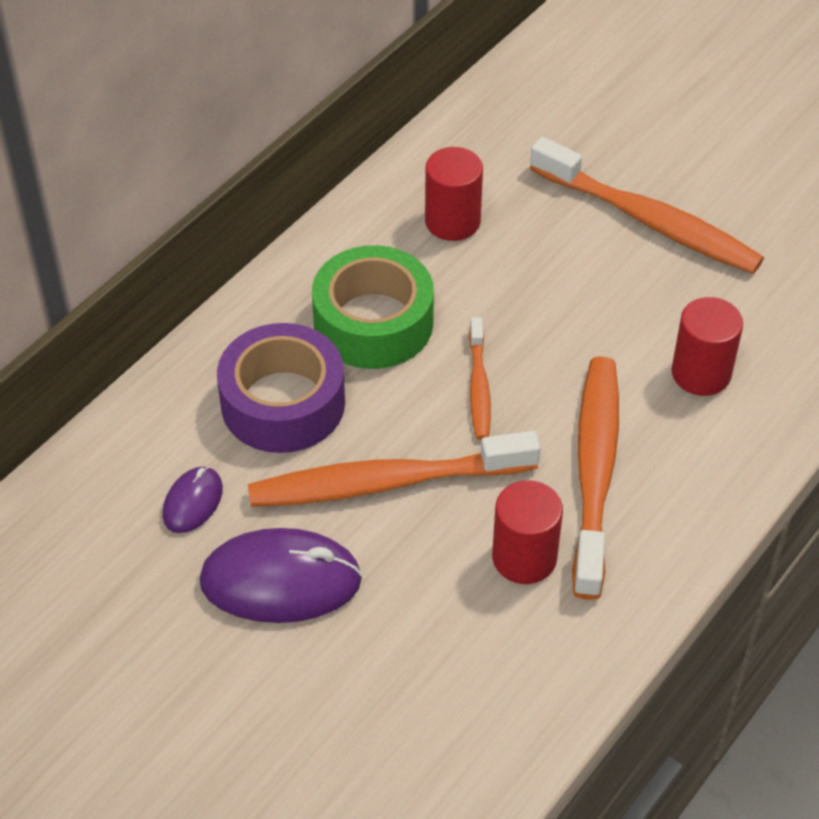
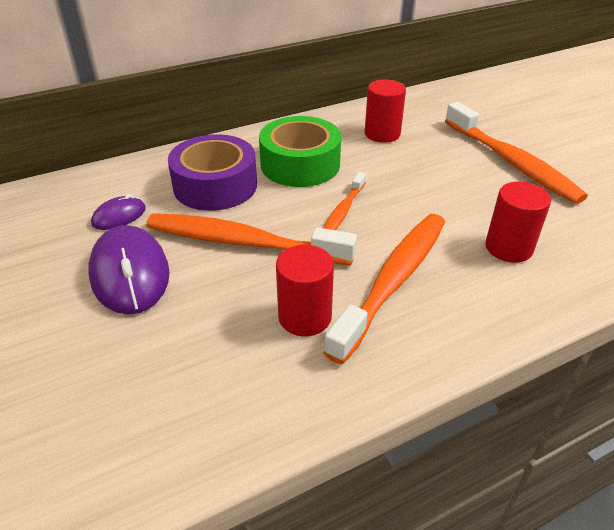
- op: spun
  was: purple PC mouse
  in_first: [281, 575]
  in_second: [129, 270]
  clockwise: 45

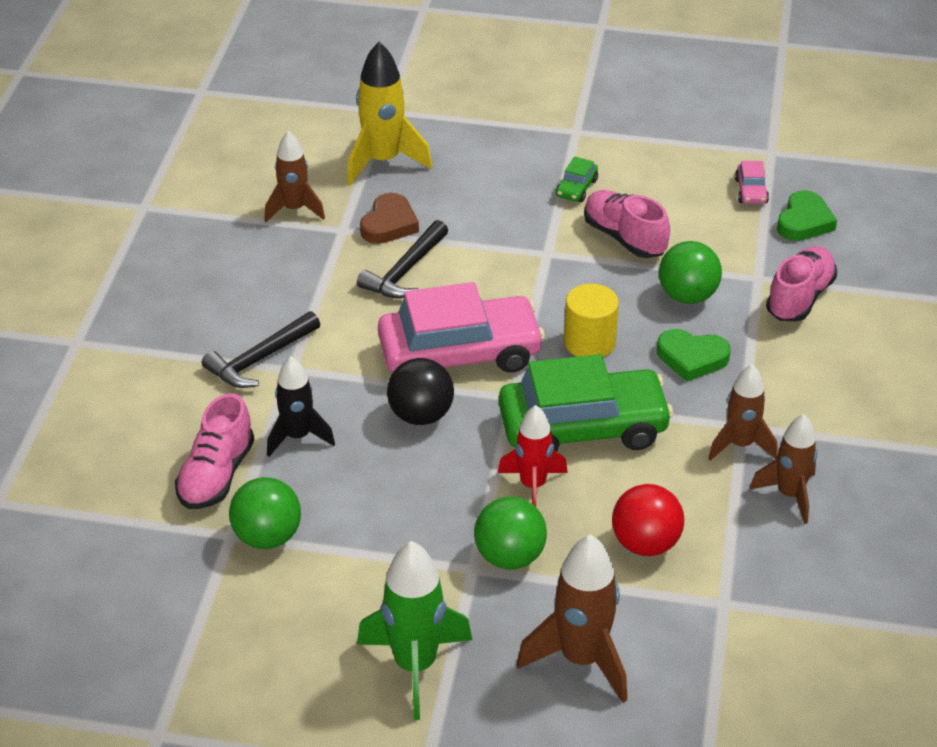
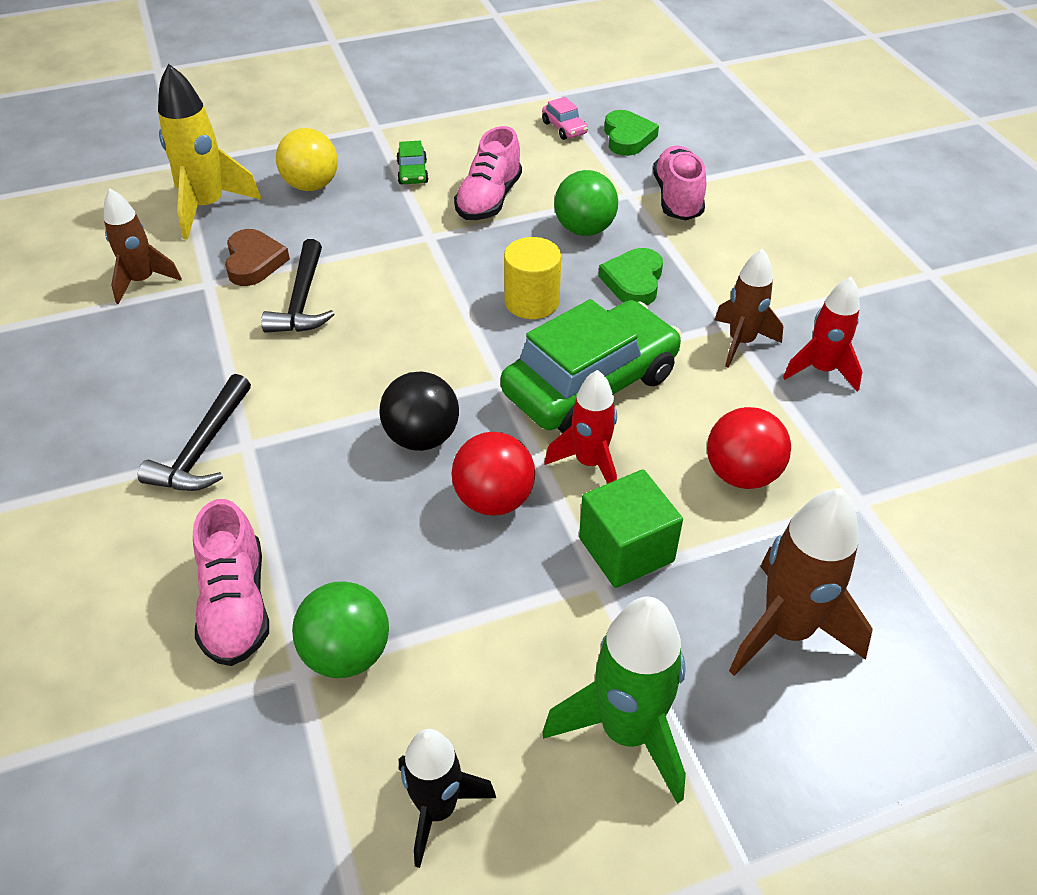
- op: relocated
  was: ebony spaceship
  in_first: [301, 406]
  in_second: [447, 798]
- op: missing
  was: rose-pink automobile
  in_first: [461, 327]
- op: exchanged
  was: leaf-green play ball
  now: leaf-green solid cube
  in_first: [510, 533]
  in_second: [631, 528]
- op: spun
  was: rose-pink shoe
  in_first: [627, 224]
  in_second: [488, 173]
  clockwise: -90
- op: spun
  was: leaf-green heart shape
  in_first: [694, 355]
  in_second: [631, 276]
  clockwise: 120
- op: colour
  was: brown spaceship
  now: scarlet spaceship
  in_first: [783, 469]
  in_second: [822, 334]
- op: appeared
  now: bright yellow play ball
  in_second: [307, 159]
- op: appeared
  now: scarlet play ball
  in_second: [493, 474]

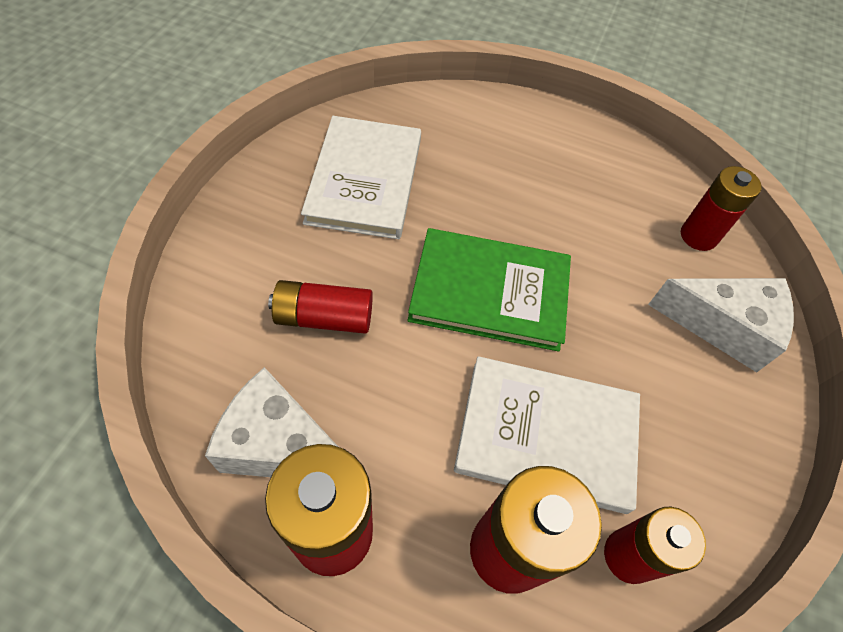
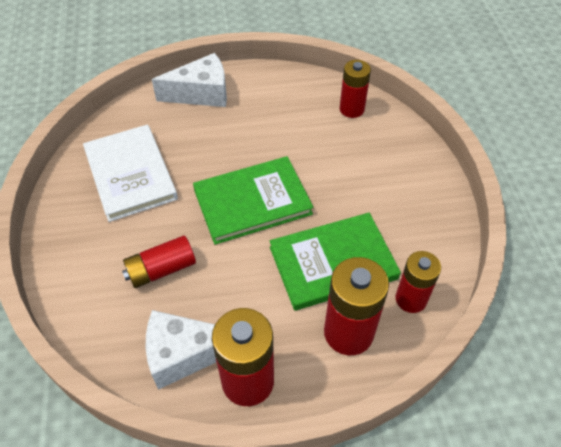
- op: colour
  was: snow-white hardcover
  now: leaf-green hardcover
  in_first: [547, 435]
  in_second: [335, 262]
- op: relocated
  was: snow-white piece of cheese
  in_first: [721, 325]
  in_second: [189, 80]

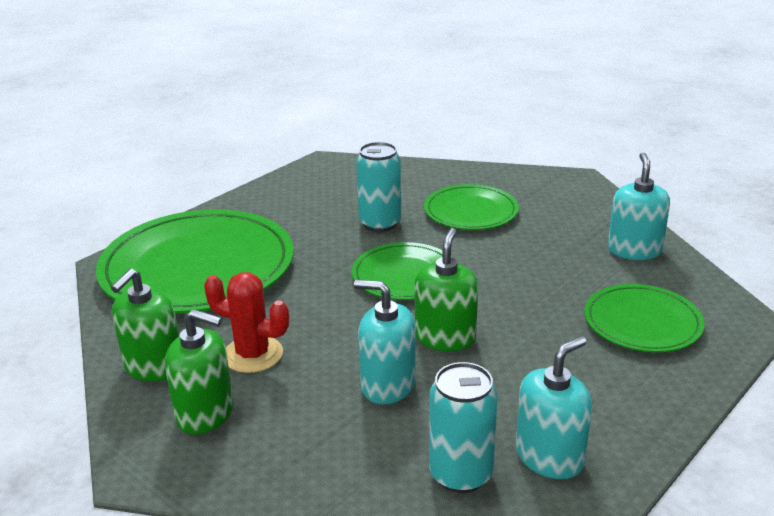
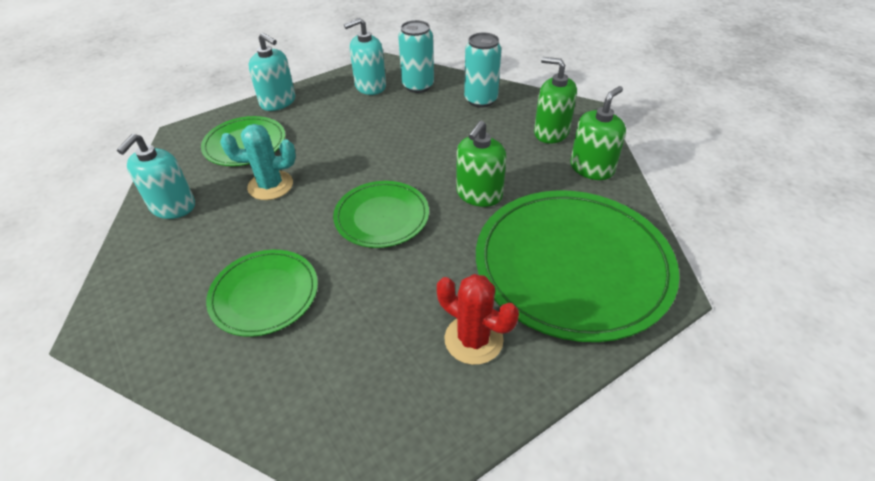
- op: relocated
  was: scarlet saguaro cactus
  in_first: [246, 322]
  in_second: [478, 319]
- op: relocated
  was: aqua pump bottle
  in_first: [385, 342]
  in_second: [271, 72]
- op: relocated
  was: aqua soda can
  in_first: [378, 187]
  in_second: [482, 70]
- op: relocated
  was: leaf-green pump bottle
  in_first: [446, 289]
  in_second: [481, 163]
- op: appeared
  now: aqua saguaro cactus
  in_second: [258, 162]

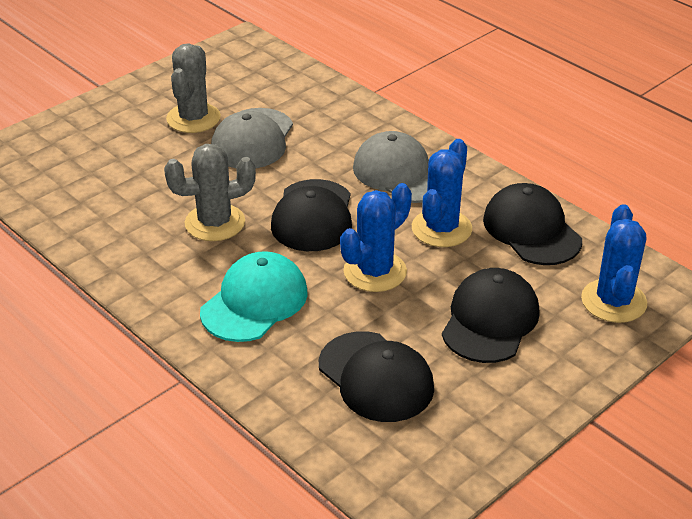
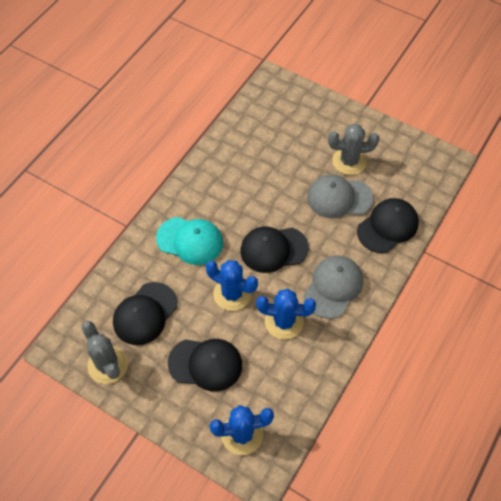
- op: relocated
  was: grey saguaro cactus
  in_first: [210, 192]
  in_second: [105, 352]
- op: relocated
  was: ebony cap
  in_first: [532, 224]
  in_second: [388, 225]

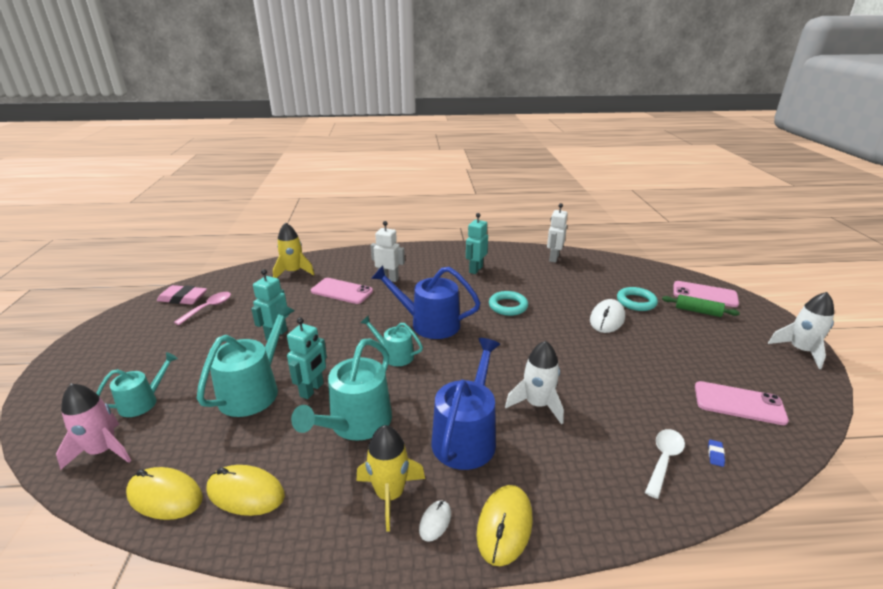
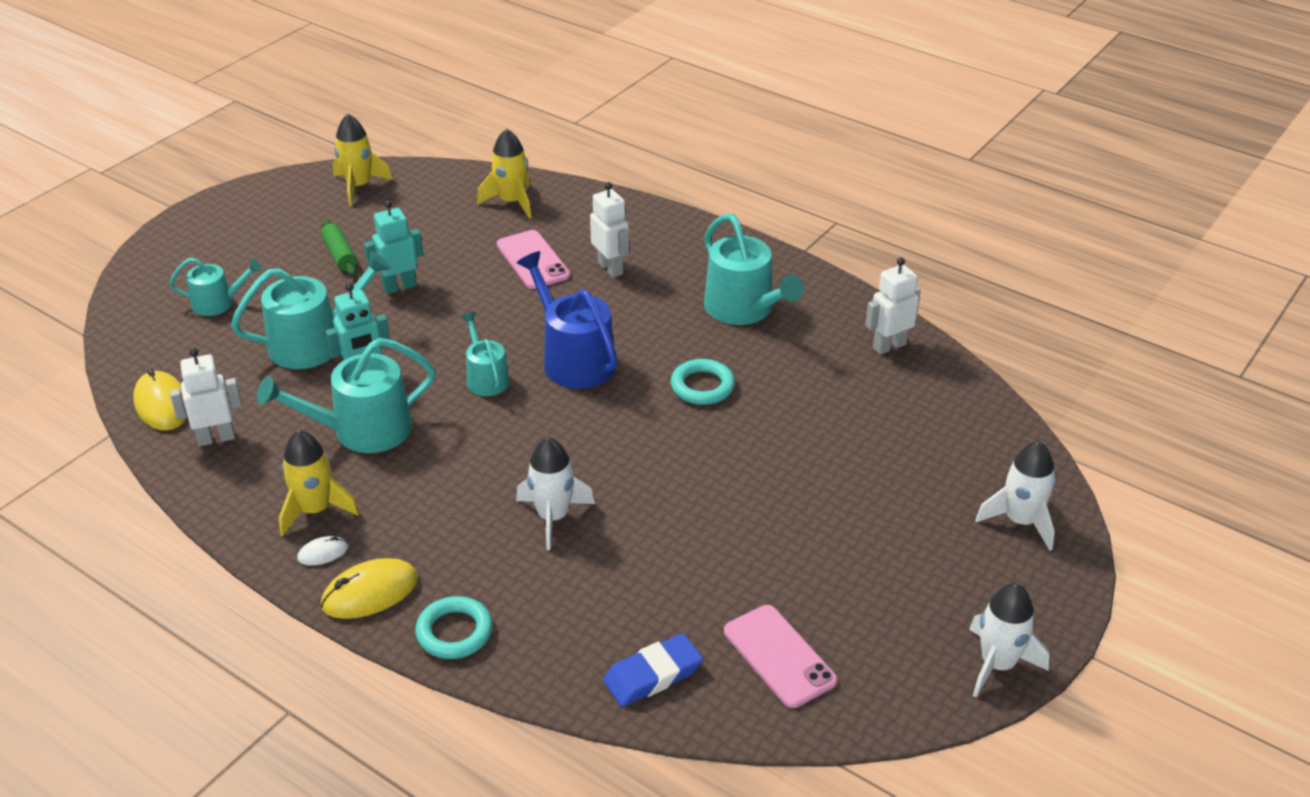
- op: missing
  was: rose-pink spaceship
  in_first: [93, 427]
- op: exchanged
  was: rose-pink gum eraser
  now: bright yellow spaceship
  in_first: [182, 295]
  in_second: [363, 160]
- op: missing
  was: rose-pink spoon
  in_first: [202, 308]
- op: exchanged
  was: bright yellow PC mouse
  now: snow-white robot
  in_first: [246, 490]
  in_second: [206, 396]
- op: missing
  was: royal blue watering can
  in_first: [465, 404]
- op: exchanged
  was: aqua robot
  now: aqua watering can
  in_first: [477, 243]
  in_second: [754, 269]
- op: missing
  was: snow-white PC mouse
  in_first: [607, 316]
- op: relocated
  was: aqua ring
  in_first: [637, 299]
  in_second: [454, 627]
- op: missing
  was: snow-white spoon
  in_first: [665, 464]
- op: relocated
  was: leaf-green rolling pin
  in_first: [701, 306]
  in_second: [339, 247]
- op: exchanged
  was: rose-pink smartphone
  now: snow-white spaceship
  in_first: [706, 294]
  in_second: [1015, 496]
- op: size
  was: royal blue gum eraser
  in_first: [716, 453]
  in_second: [653, 670]
  ratio: 2.41

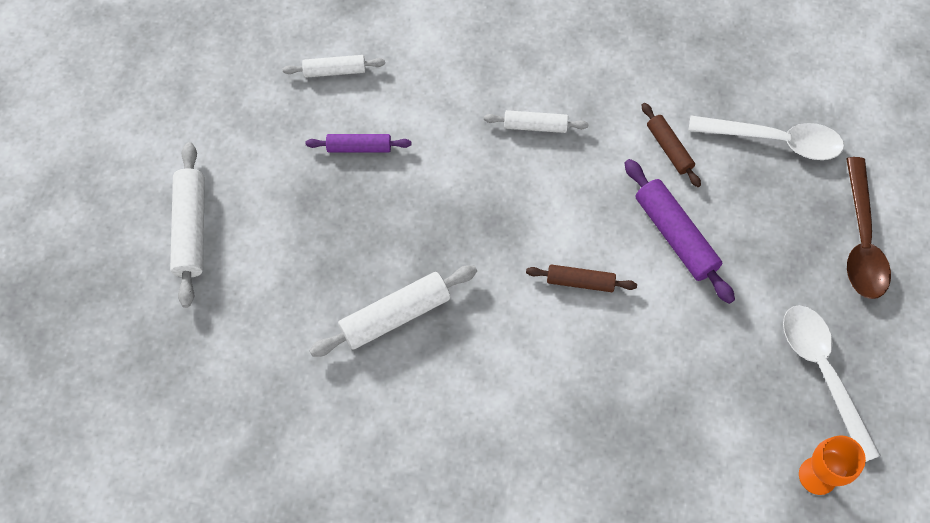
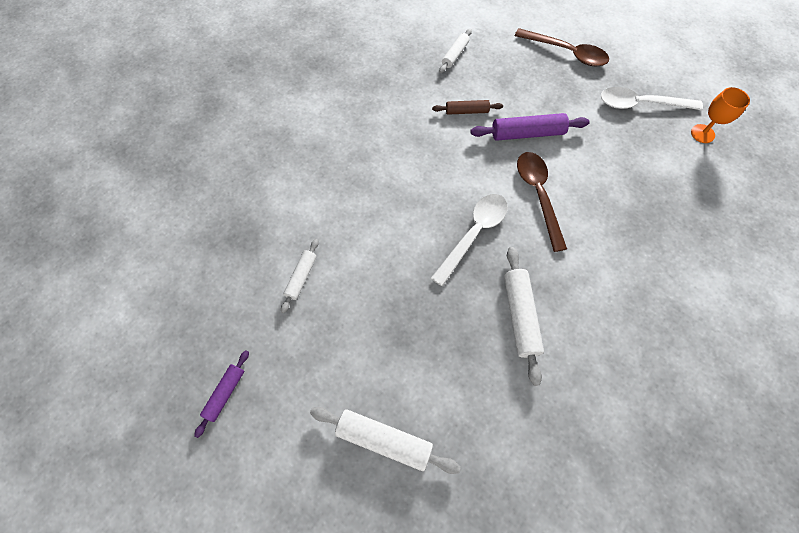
- op: relocated
  was: purple rolling pin
  in_first: [358, 143]
  in_second: [221, 394]
- op: relocated
  was: snow-white rolling pin
  in_first: [536, 121]
  in_second: [455, 51]
- op: exchanged
  was: brown rolling pin
  now: brown spoon
  in_first: [581, 278]
  in_second: [542, 202]
- op: relocated
  was: snow-white spoon
  in_first: [766, 137]
  in_second: [469, 240]

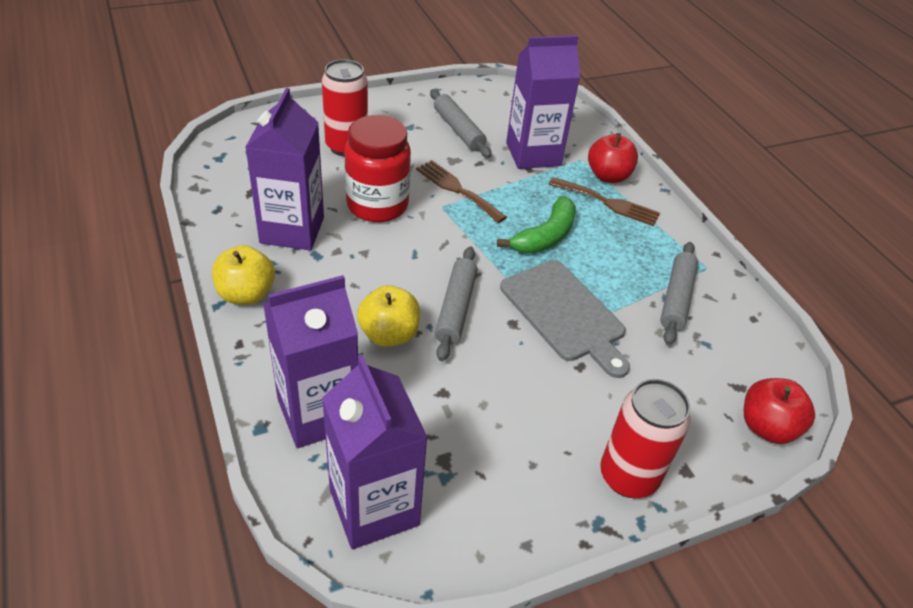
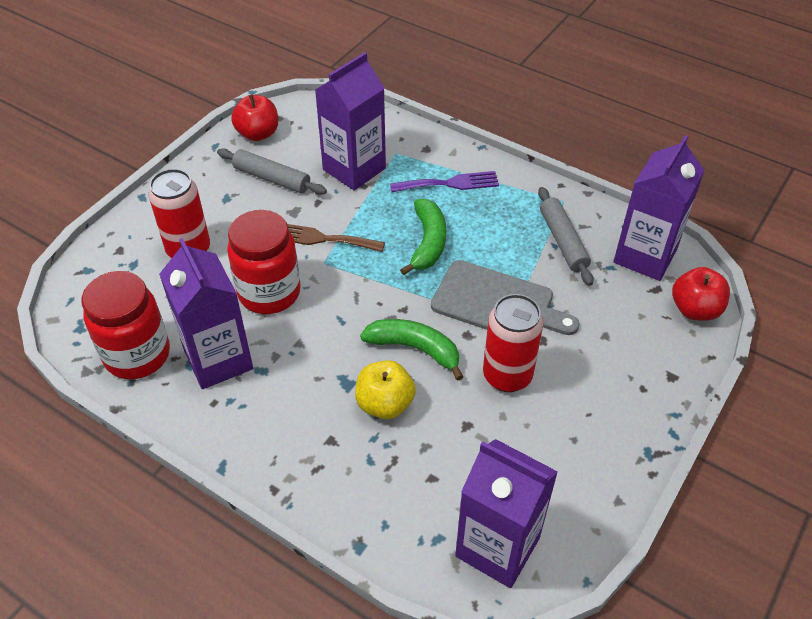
- op: missing
  was: bright yellow apple fruit
  in_first: [243, 275]
- op: relocated
  was: purple carton
  in_first: [310, 361]
  in_second: [659, 208]
- op: exchanged
  was: grey rolling pin
  now: leaf-green banana
  in_first: [456, 303]
  in_second: [411, 350]
- op: colour
  was: brown dinner fork
  now: purple dinner fork
  in_first: [604, 201]
  in_second: [444, 182]
- op: relocated
  was: scarlet apple fruit
  in_first: [613, 158]
  in_second: [254, 117]
- op: relocated
  was: scarlet soda can
  in_first: [645, 438]
  in_second: [513, 343]
- op: appeared
  now: scarlet preserve jar
  in_second: [125, 325]

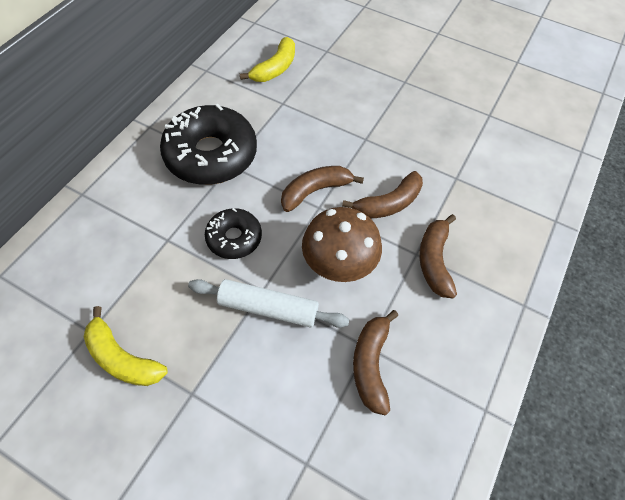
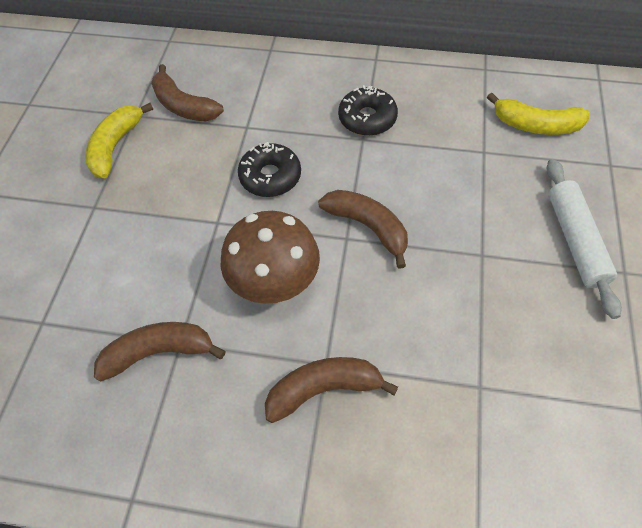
- op: size
  was: ebony doughnut
  in_first: [208, 144]
  in_second: [368, 110]
  ratio: 0.54
- op: relocated
  was: snow-white rolling pin
  in_first: [268, 303]
  in_second: [584, 239]
- op: relocated
  was: brown banana
  in_first: [382, 194]
  in_second: [187, 92]

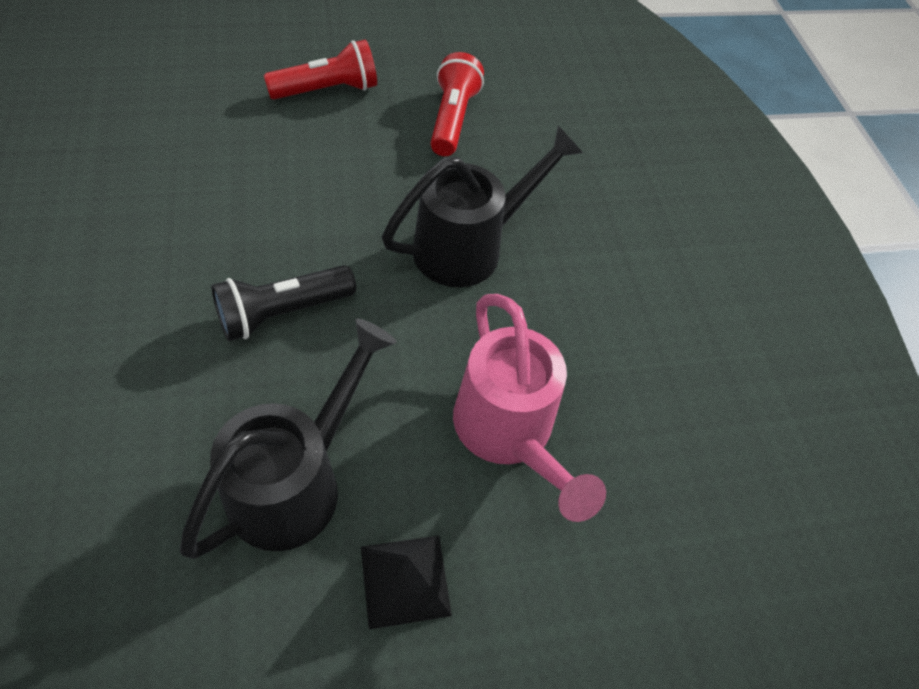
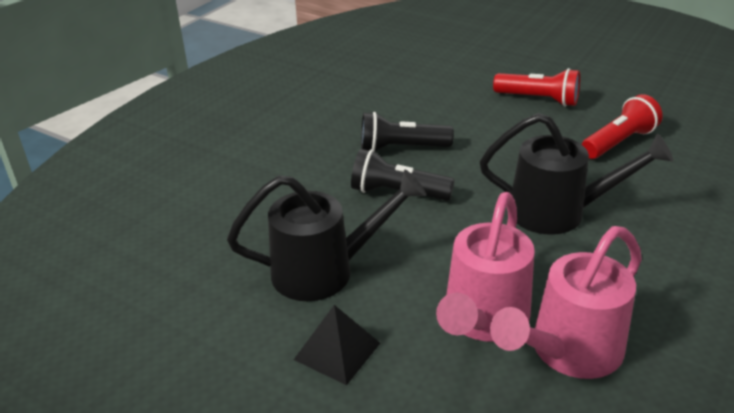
- op: appeared
  now: ebony torch
  in_second: [407, 131]
- op: appeared
  now: rose-pink watering can
  in_second: [566, 302]

